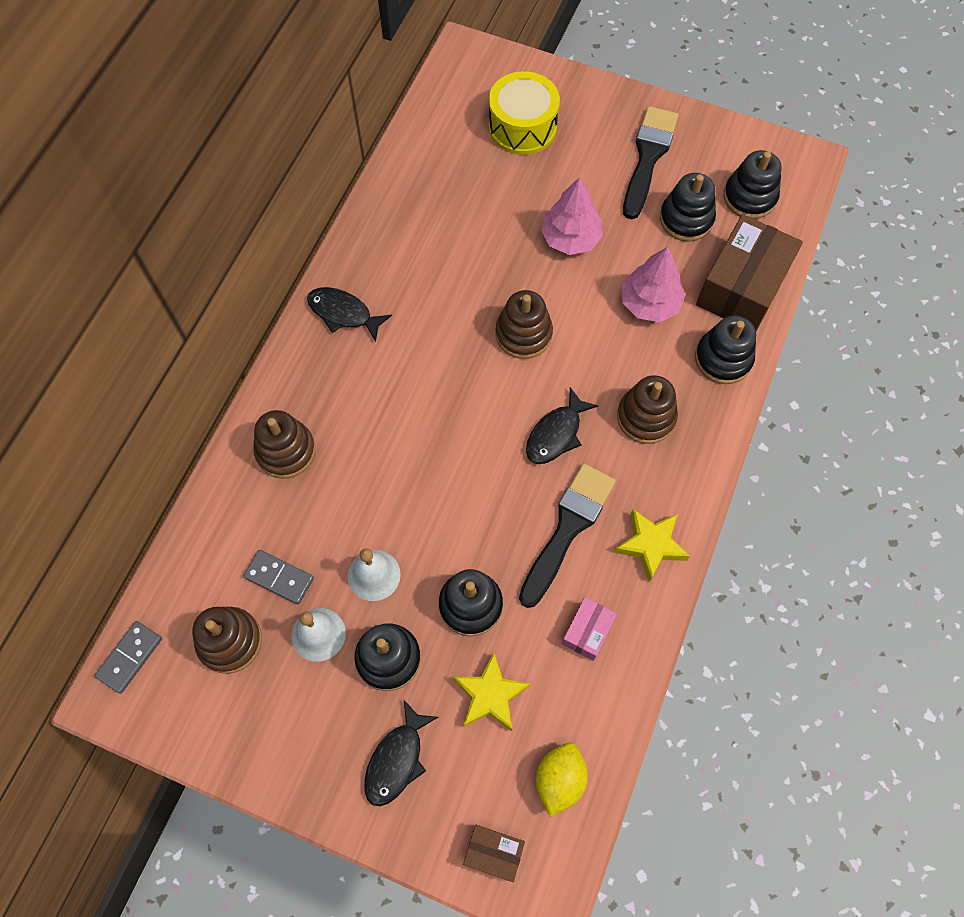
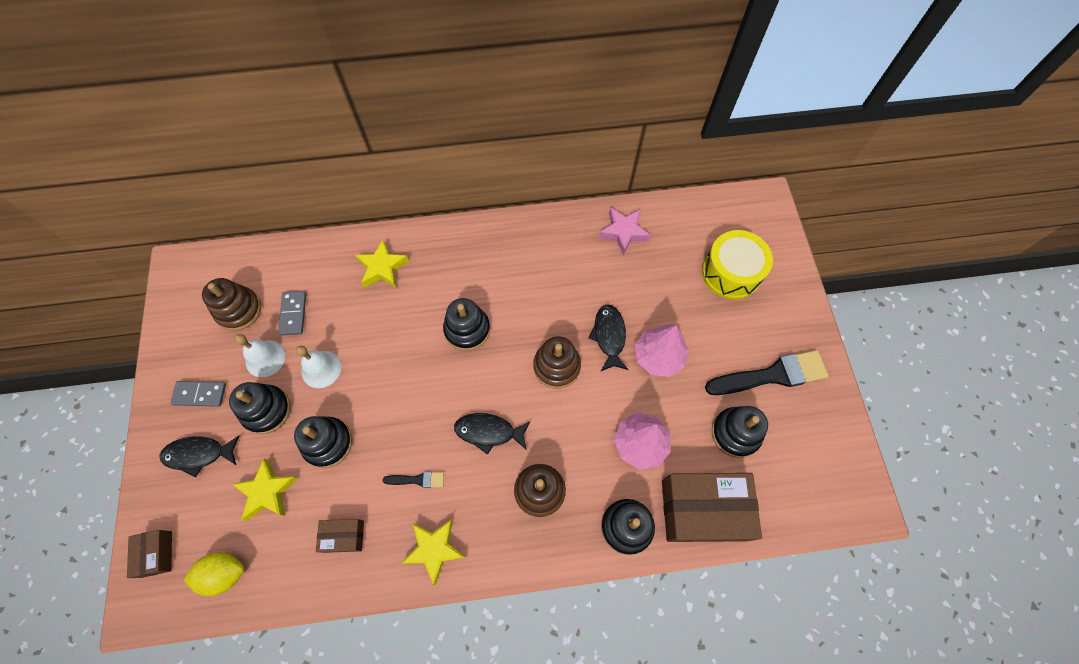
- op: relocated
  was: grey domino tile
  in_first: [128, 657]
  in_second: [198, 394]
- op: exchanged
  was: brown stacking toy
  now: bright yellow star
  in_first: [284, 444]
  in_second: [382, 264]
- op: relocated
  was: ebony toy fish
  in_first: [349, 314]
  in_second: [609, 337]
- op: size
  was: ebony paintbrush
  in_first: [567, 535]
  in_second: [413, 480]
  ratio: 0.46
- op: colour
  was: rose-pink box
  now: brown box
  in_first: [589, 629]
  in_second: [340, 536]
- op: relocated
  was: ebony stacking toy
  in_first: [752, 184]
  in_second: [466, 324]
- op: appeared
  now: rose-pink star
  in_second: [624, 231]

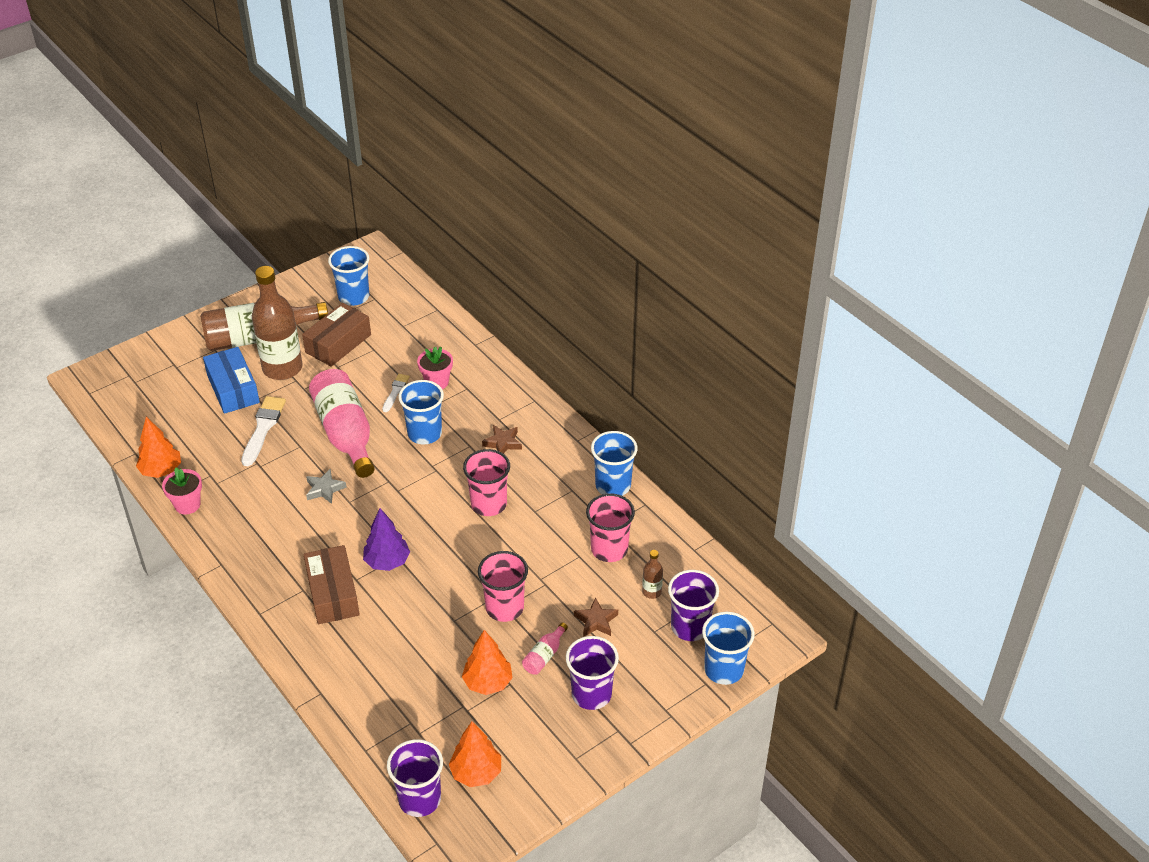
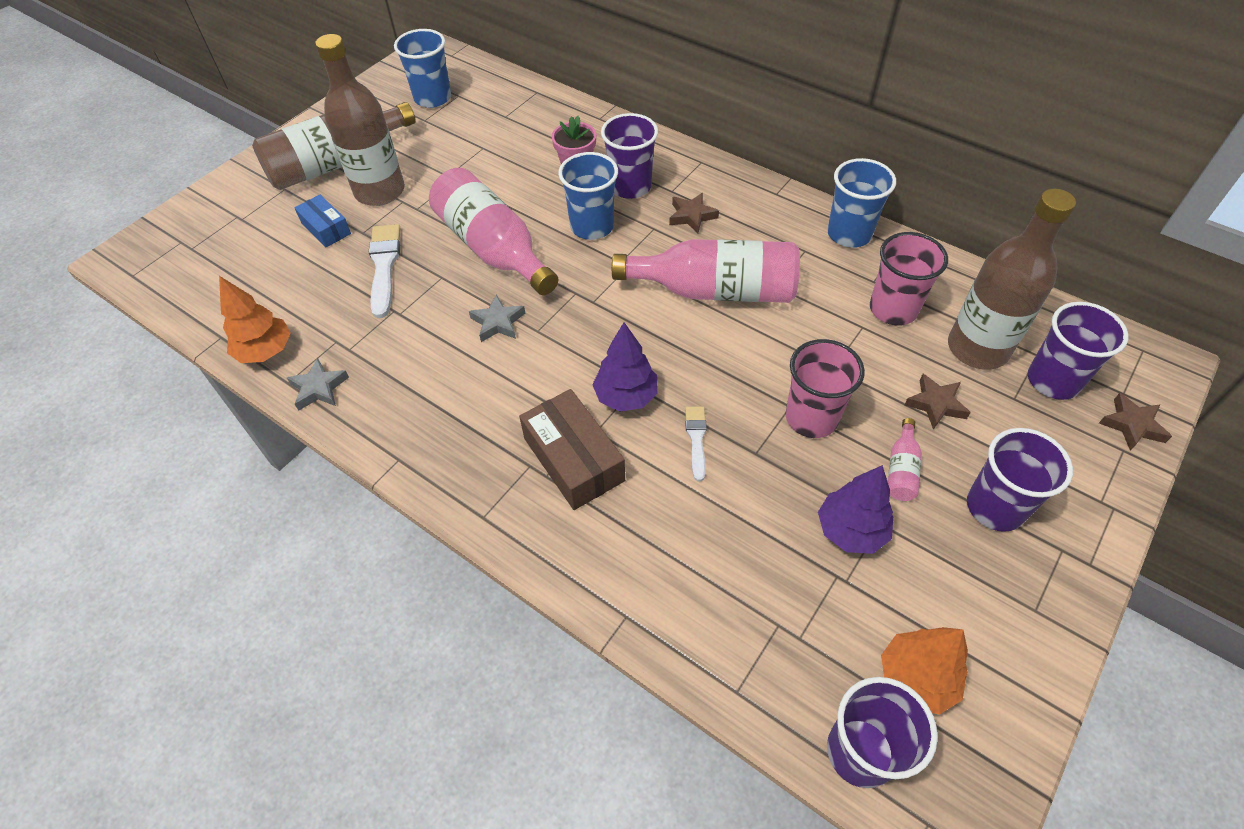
- op: exchanged
  was: rose-pink potted plant
  now: grey star
  in_first: [182, 491]
  in_second: [318, 384]
- op: size
  was: royal blue box
  in_first: [231, 380]
  in_second: [323, 220]
  ratio: 0.61
- op: missing
  was: brown box
  in_first: [336, 335]
- op: relocated
  was: snow-white paintbrush
  in_first: [396, 393]
  in_second: [696, 443]
- op: colour
  was: bright orange fir tree
  now: purple fir tree
  in_first: [487, 662]
  in_second: [855, 509]
- op: exchanged
  was: rose-pink beaker
  now: rose-pink drink bottle
  in_first: [486, 482]
  in_second: [706, 271]
- op: size
  was: brown drink bottle
  in_first: [652, 574]
  in_second: [1012, 279]
  ratio: 2.37
- op: exchanged
  was: royal blue beaker
  now: brown star
  in_first: [728, 648]
  in_second: [1135, 422]
- op: appeared
  now: purple beaker
  in_second: [629, 156]

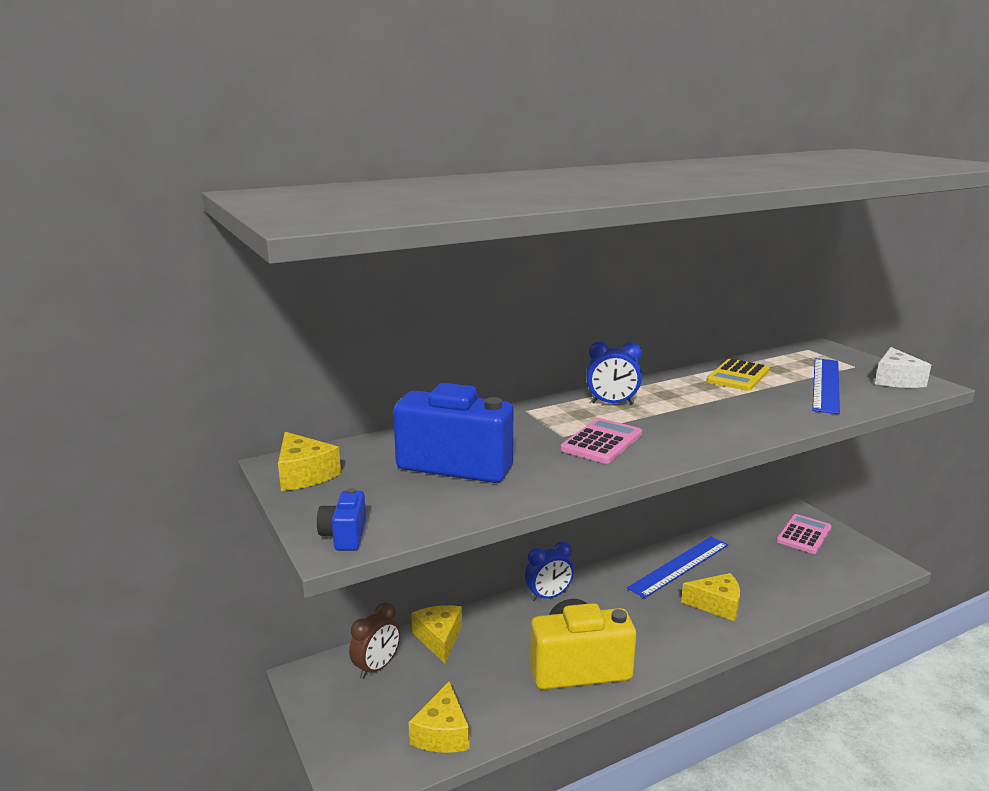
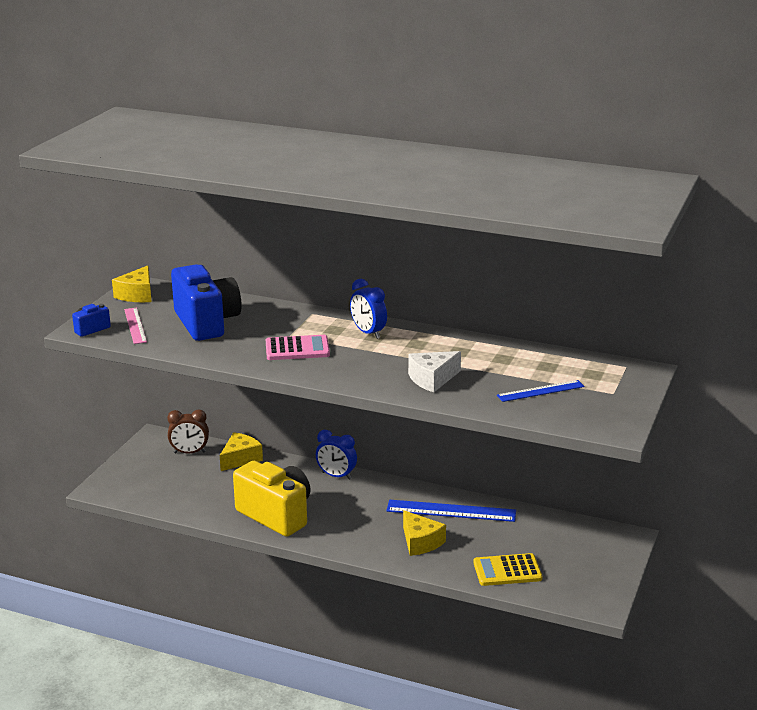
- op: missing
  was: bright yellow piece of cheese
  in_first: [439, 717]
- op: relocated
  was: bright yellow pocket calculator
  in_first: [737, 375]
  in_second: [507, 569]
- op: missing
  was: rose-pink pocket calculator
  in_first: [803, 534]
- op: size
  was: royal blue straightedge
  in_first: [826, 386]
  in_second: [541, 391]
  ratio: 0.62
- op: relocated
  was: snow-white piece of cheese
  in_first: [903, 367]
  in_second: [434, 371]
- op: appeared
  now: rose-pink straightedge
  in_second: [135, 326]

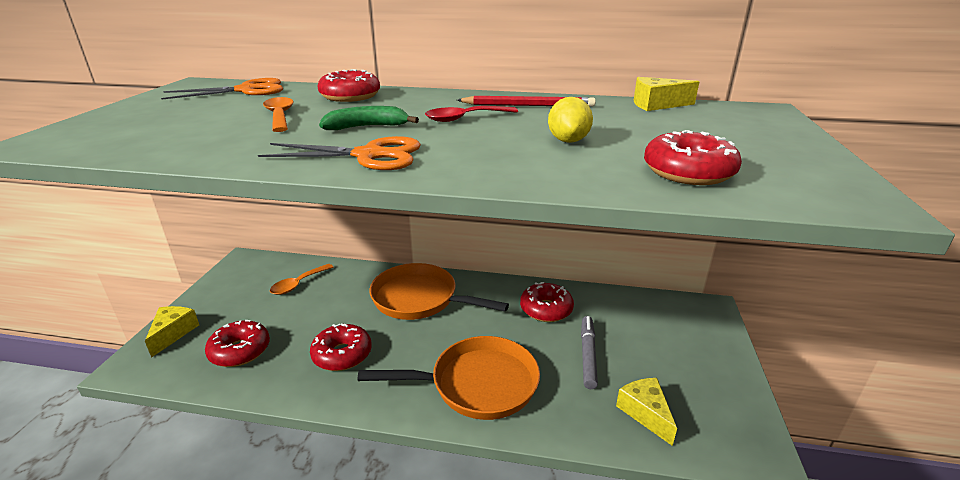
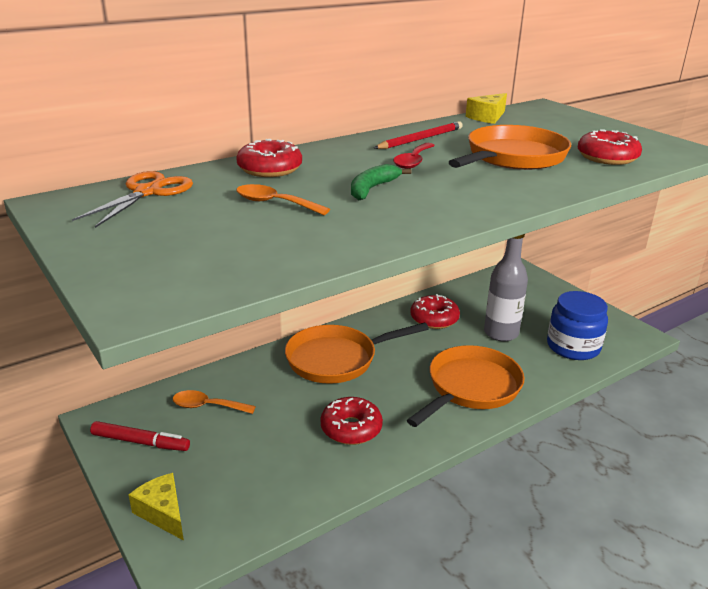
- op: missing
  was: scarlet doughnut
  in_first: [237, 343]
- op: missing
  was: bright orange scissors
  in_first: [339, 153]
- op: spun
  was: bright orange spoon
  in_first: [301, 279]
  in_second: [214, 402]
  clockwise: 105
- op: exchanged
  was: bright yellow citrus fruit
  now: bright orange pan
  in_first: [570, 120]
  in_second: [510, 147]
- op: exchanged
  was: grey felt pen
  now: grey drink bottle
  in_first: [589, 352]
  in_second: [506, 288]
- op: exchanged
  was: bright yellow piece of cheese
  now: royal blue preserve jar
  in_first: [646, 412]
  in_second: [577, 325]
- op: appeared
  now: scarlet felt pen
  in_second: [140, 436]

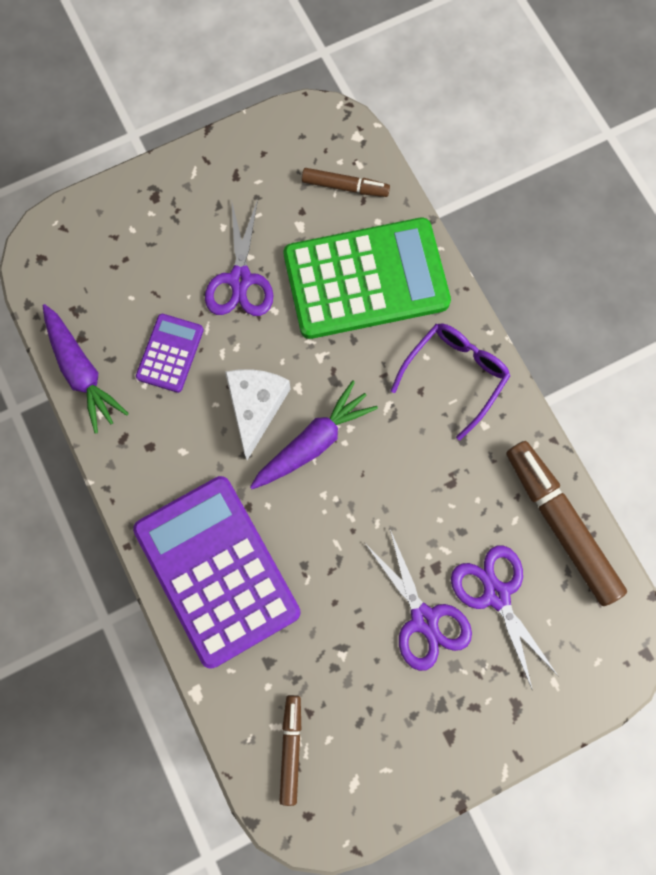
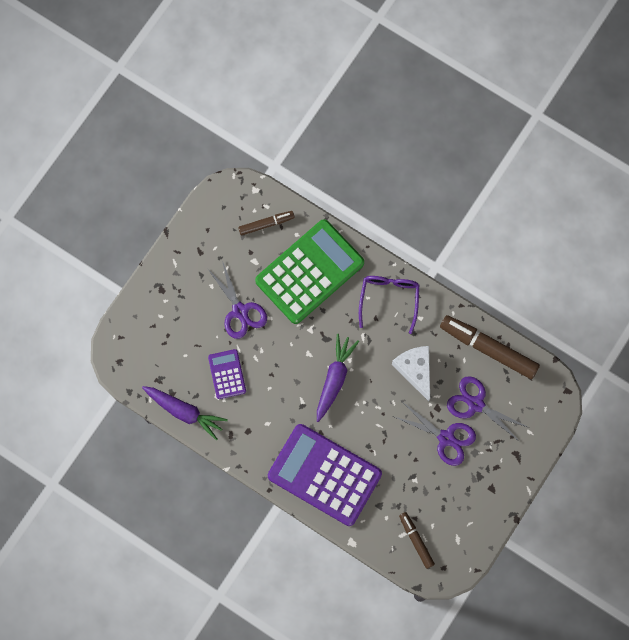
- op: relocated
  was: snow-white piece of cheese
  in_first: [258, 414]
  in_second: [411, 373]

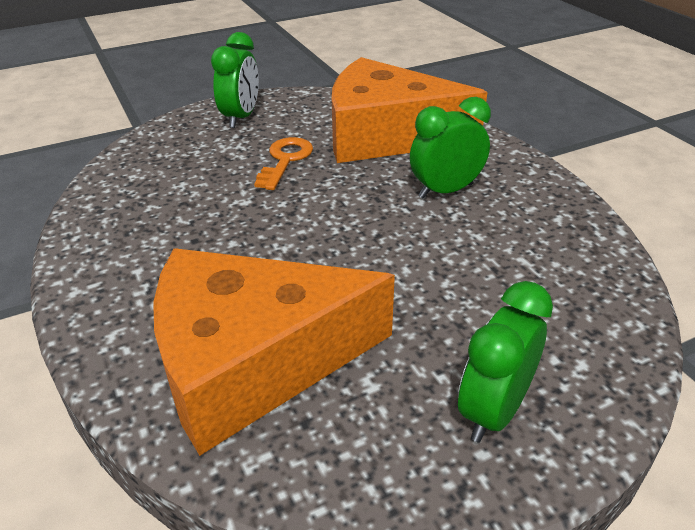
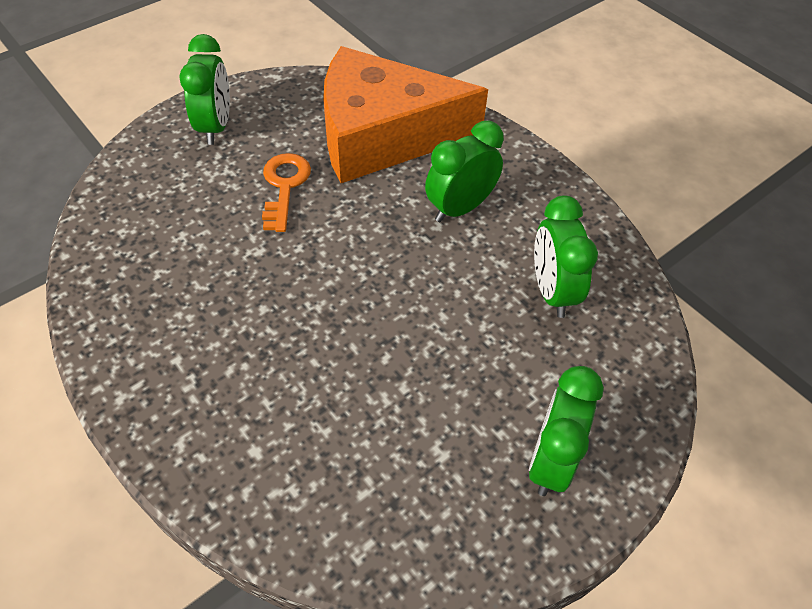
- op: missing
  was: bright orange piece of cheese
  in_first: [274, 352]
- op: appeared
  now: leaf-green bedside clock
  in_second: [566, 257]

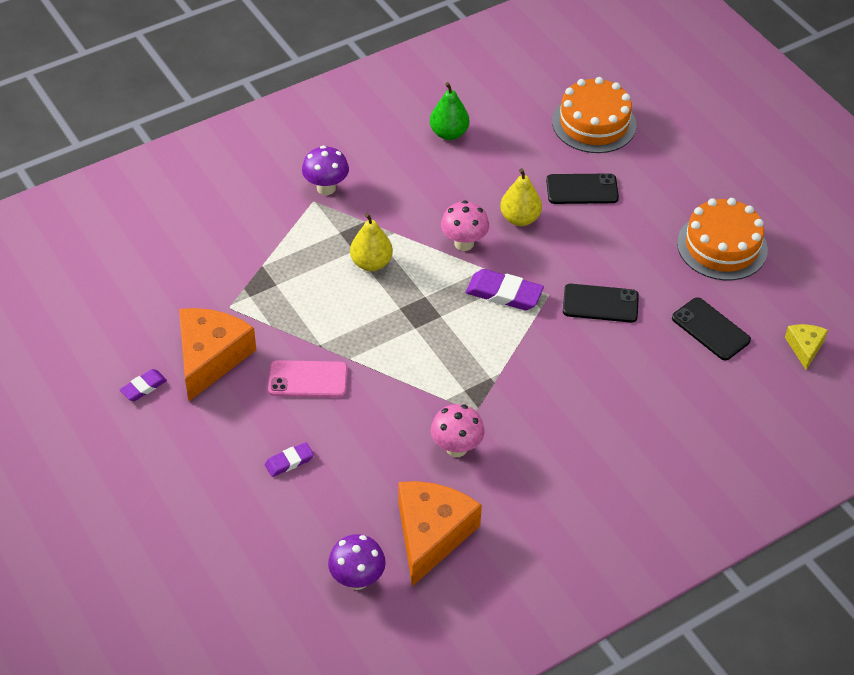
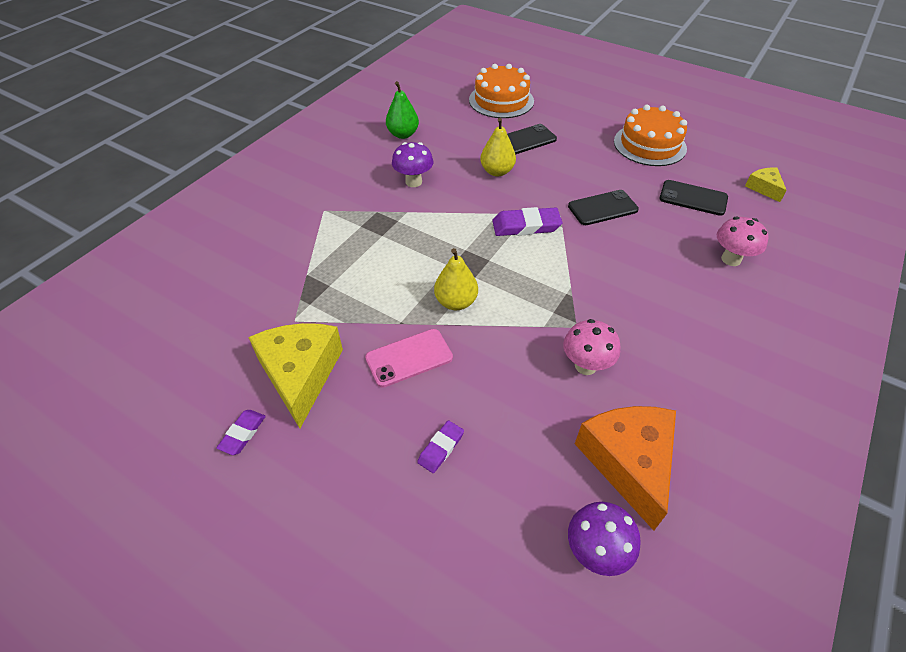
- op: colour
  was: bright orange piece of cheese
  now: bright yellow piece of cheese
  in_first: [217, 354]
  in_second: [295, 375]
- op: relocated
  was: purple mushroom
  in_first: [325, 170]
  in_second: [412, 164]
- op: relocated
  was: bright yellow pear fruit
  in_first: [371, 242]
  in_second: [456, 279]
- op: relocated
  was: rose-pink mushroom
  in_first: [465, 226]
  in_second: [743, 241]

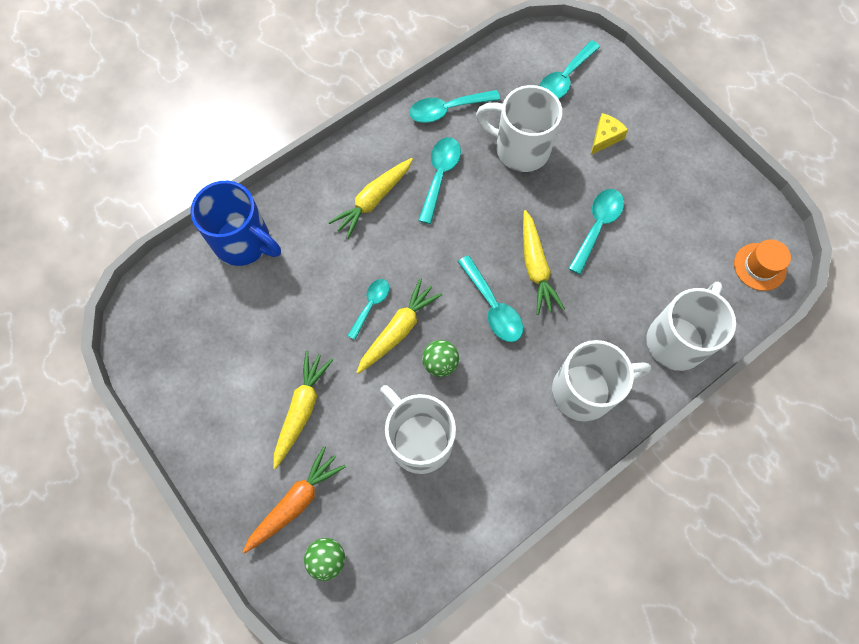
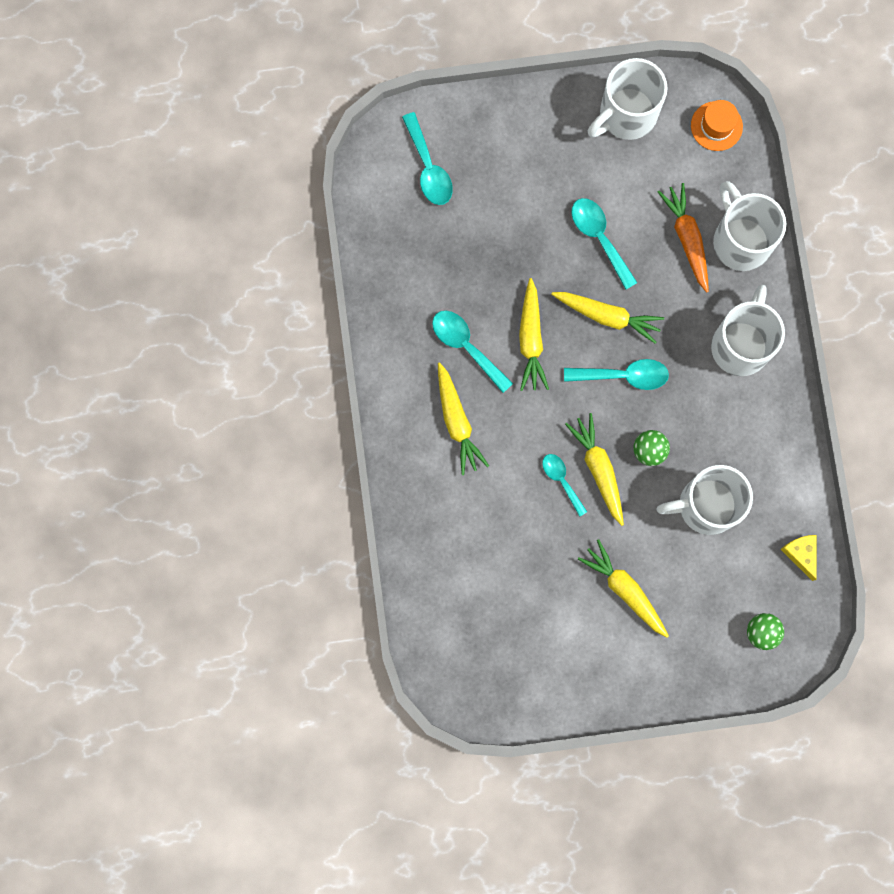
- op: missing
  was: royal blue coffee mug
  in_first: [235, 223]
- op: relocated
  was: bright orange carrot
  in_first: [294, 500]
  in_second: [683, 238]
- op: missing
  was: aqua spoon
  in_first: [454, 106]
- op: relocated
  was: snow-white coffee mug
  in_first: [519, 128]
  in_second: [628, 99]
- op: relocated
  was: bright yellow piece of cheese
  in_first: [609, 134]
  in_second: [799, 558]
- op: appeared
  now: bright yellow carrot
  in_second: [534, 334]

